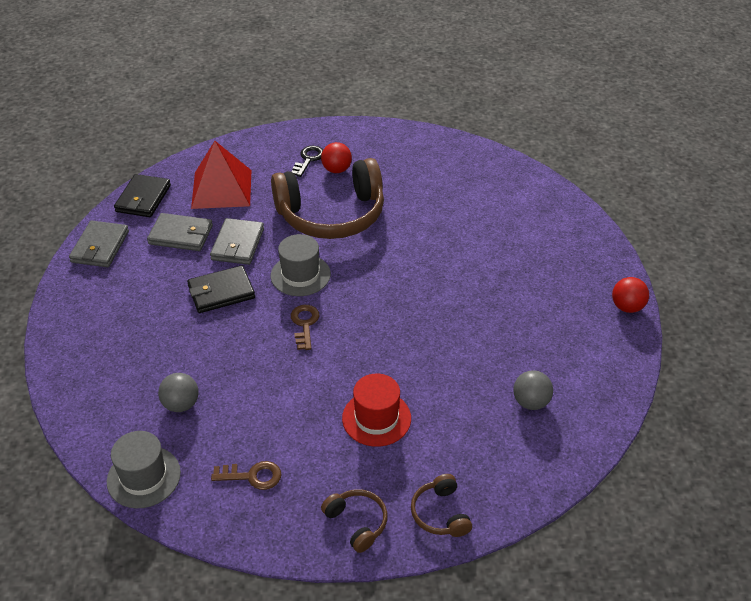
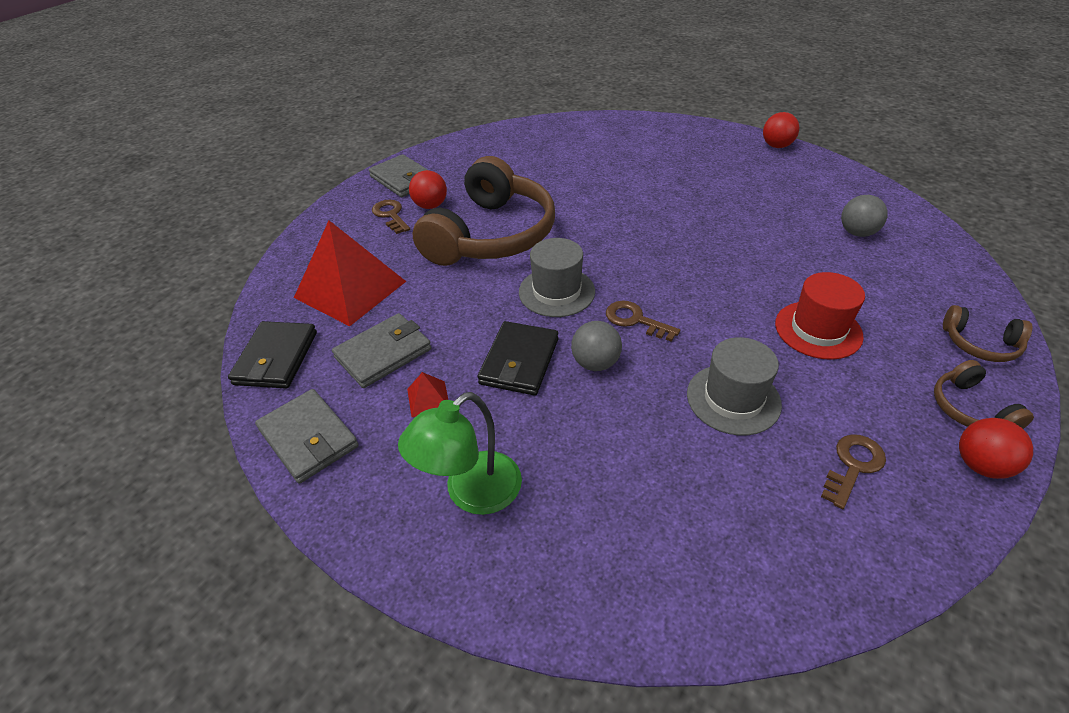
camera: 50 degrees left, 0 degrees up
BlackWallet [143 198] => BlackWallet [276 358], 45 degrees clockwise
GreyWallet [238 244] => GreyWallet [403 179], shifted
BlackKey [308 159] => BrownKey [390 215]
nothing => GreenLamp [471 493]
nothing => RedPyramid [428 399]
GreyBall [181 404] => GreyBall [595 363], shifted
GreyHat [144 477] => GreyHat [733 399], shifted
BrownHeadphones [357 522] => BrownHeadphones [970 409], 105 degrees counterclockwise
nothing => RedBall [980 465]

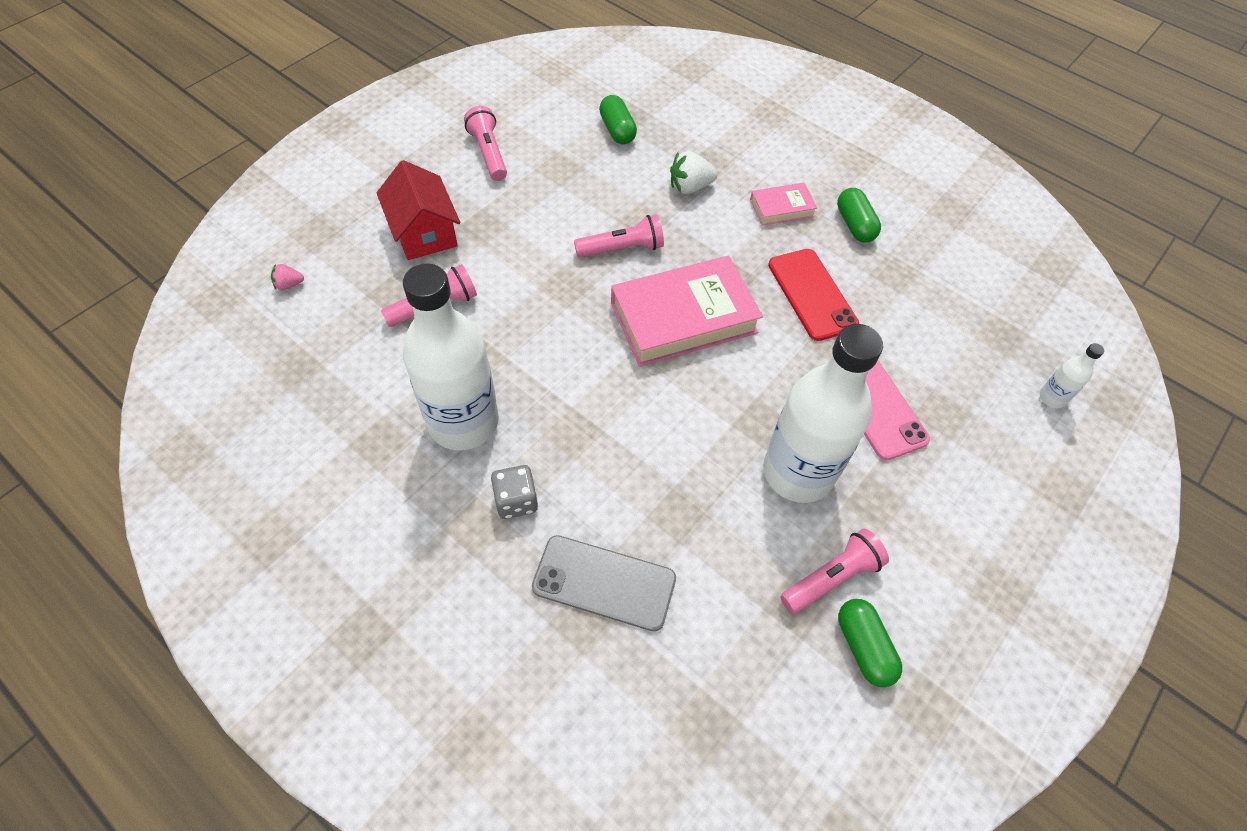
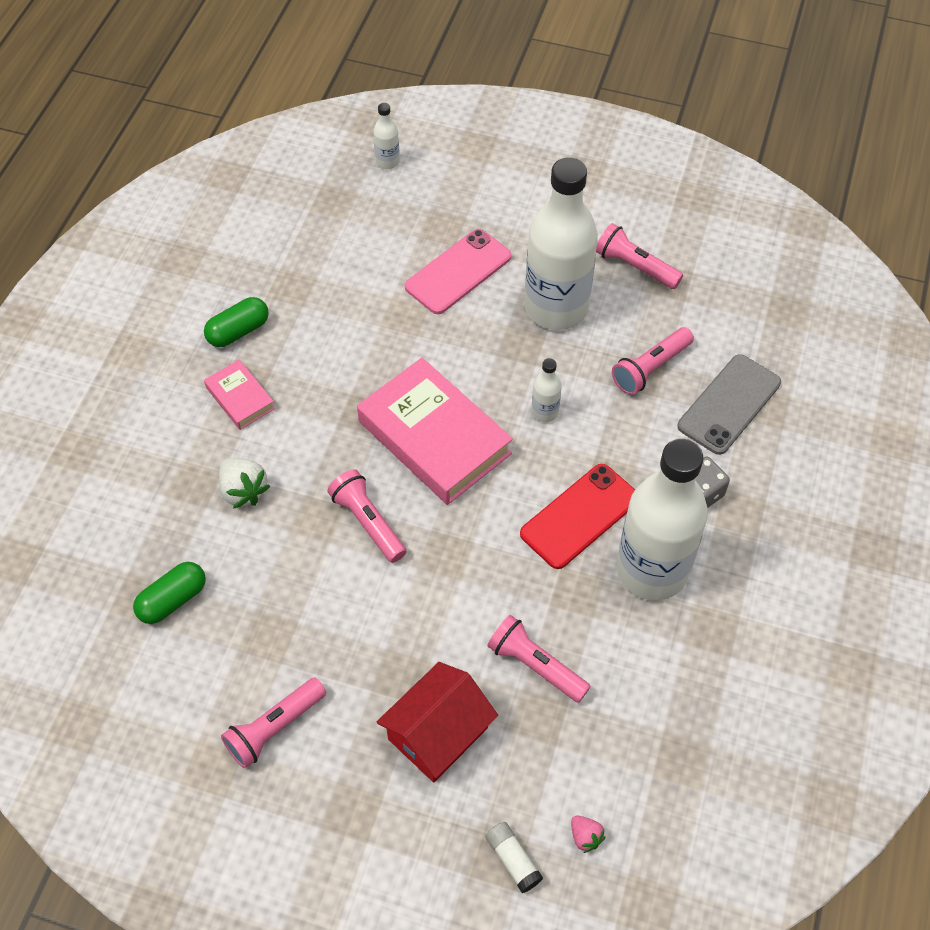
camera: 110 degrees left, 0 degrees up
nothing => WhiteGlueStick [513 860]
RedPhone [811 294] => RedPhone [580 516], shifted
nothing => WhiteBottle [545 412]
nothing => PinkFlashlight [650 368]
GreyPhone [604 582] => GreyPhone [729 404], 45 degrees clockwise
GreenCapsule [863 647] => nothing

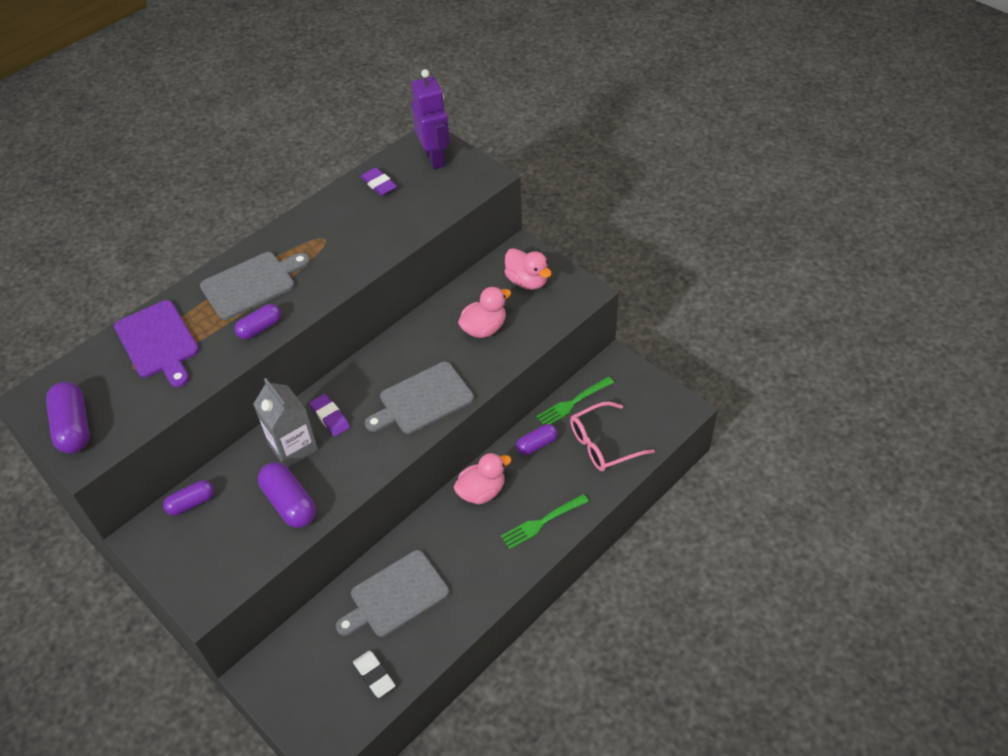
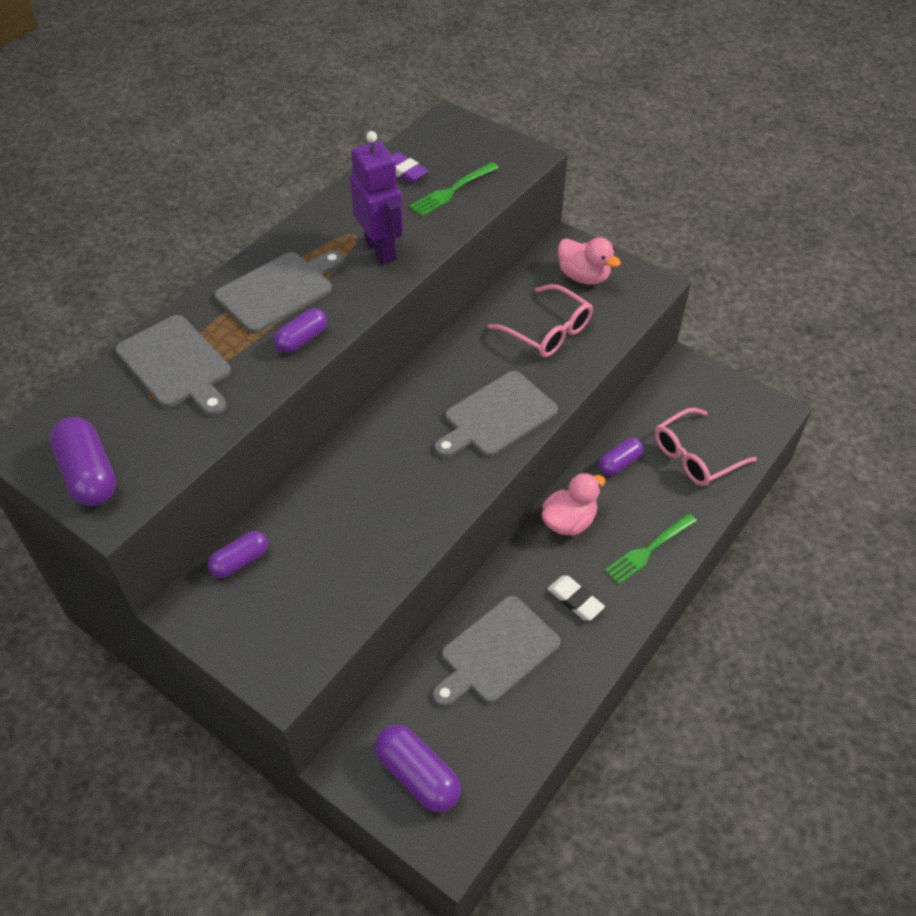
camera: 10 degrees left, 0 degrees up
PurpleCuttingBoard [158 342] => GreyCuttingBoard [176 365]
PurpleRobot [435 158] => PurpleRobot [381 250], shifted
PurpleCapsule [289 503] => PurpleCapsule [417 775], shifted
GreenFork [572 403] => GreenFork [452 191], shifted
PinkDuck [484 328] => PinkGlasses [548 331]
WhiteEraser [374 675] => WhiteEraser [575 600], shifted
GreyCarton [293 447] => nothing
PurpleEraser [330 417] => nothing

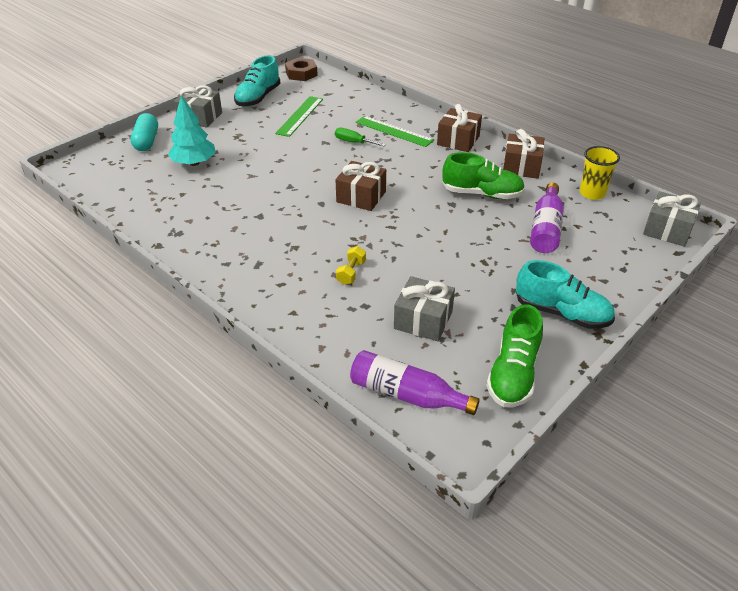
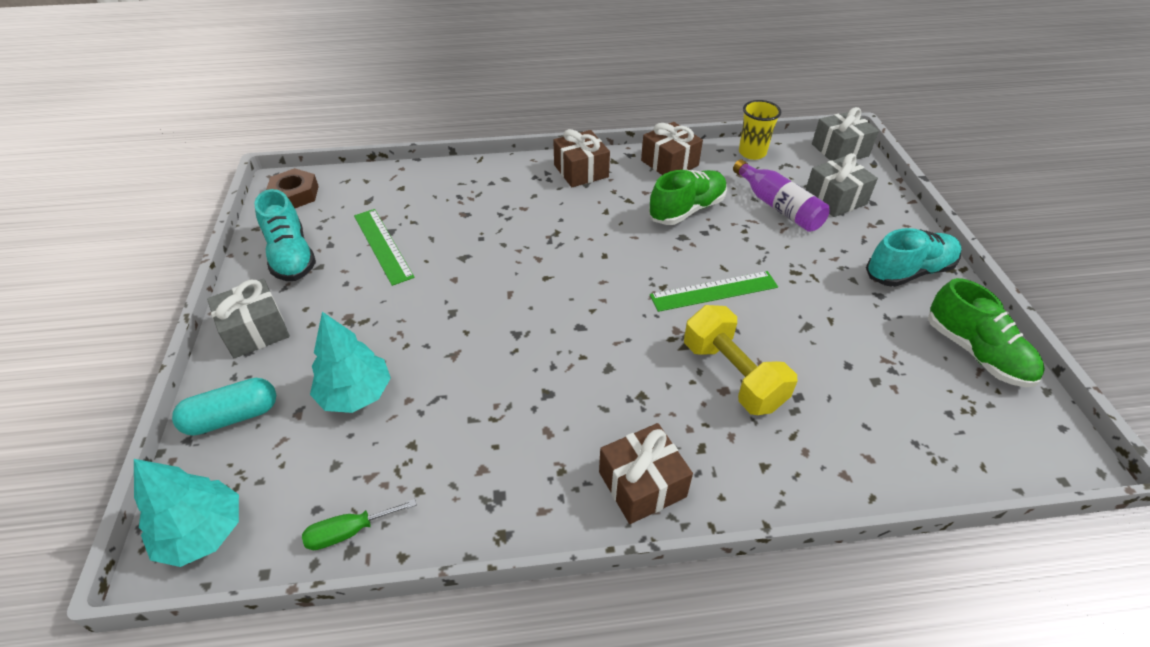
camera: 50 degrees left, 5 degrees up
nothing => TurquoiseTree [203 532]
TurquoiseCapsule [147 141] => TurquoiseCapsule [232 417], 60 degrees counterclockwise
GreenScrewdriver [353 142] => GreenScrewdriver [349 532], shifted
BrownGift [361 197] => BrownGift [642 484], shifted
GreenRuler [394 131] => GreenRuler [714 291], shifted
YellowDumbbell [351 273] => YellowDumbbell [732 375], x2.07
GreyGift [423 320] => GreyGift [835 199], shifted
PurpleBottle [406 394] => nothing

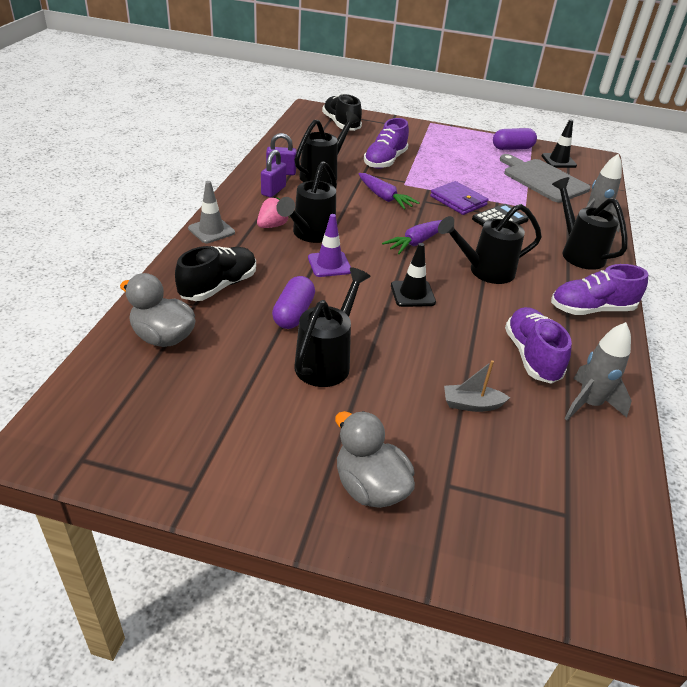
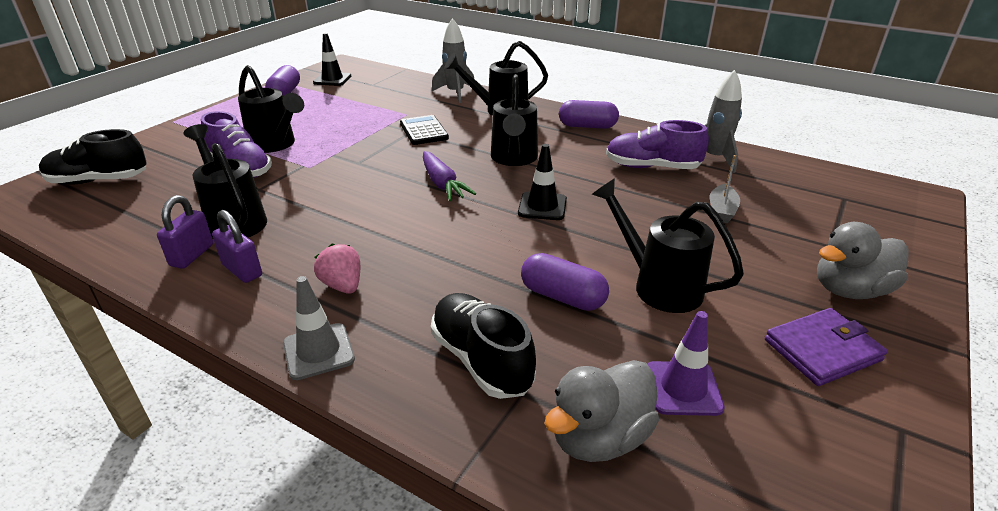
camera: 70 degrees left, 5 degrees down
BlackWateringCan [310 234] => BlackWateringCan [275 145], shifted
PurpleShoe [591 309] => PurpleCapsule [587 126]
PurpleTrafficCone [329 264] => PurpleTrafficCone [683 388], shifted
PurpleWallet [458 201] => PurpleWallet [822 350], shifted
PurpleCarrot [384 197] => nothing
GreyCuttingBoard [543 179] => nothing

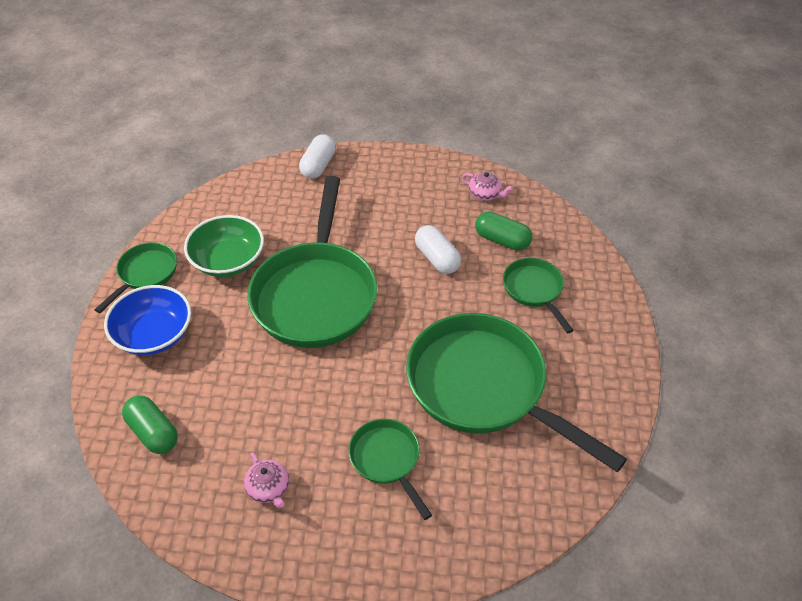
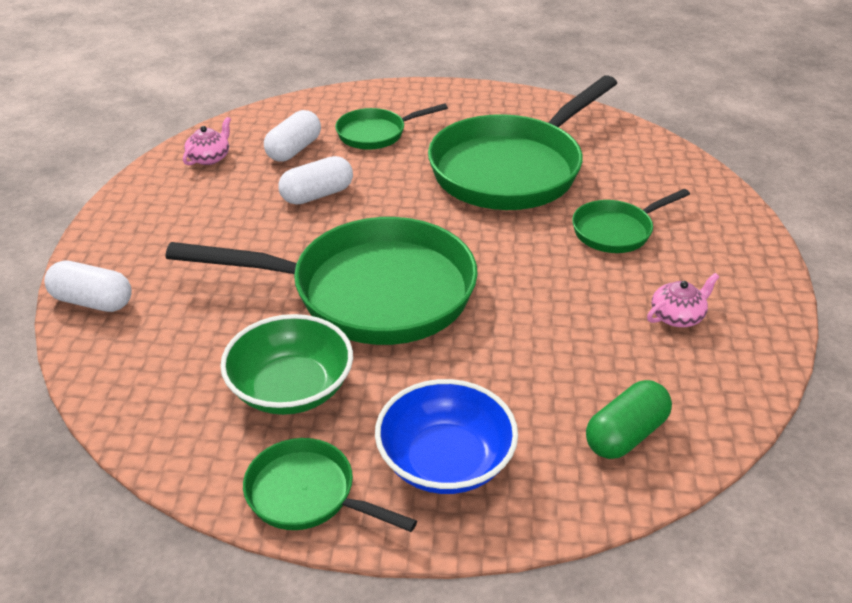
camera: 90 degrees left, 10 degrees down
GreenCapsule [502 240] => WhiteCapsule [294 150]

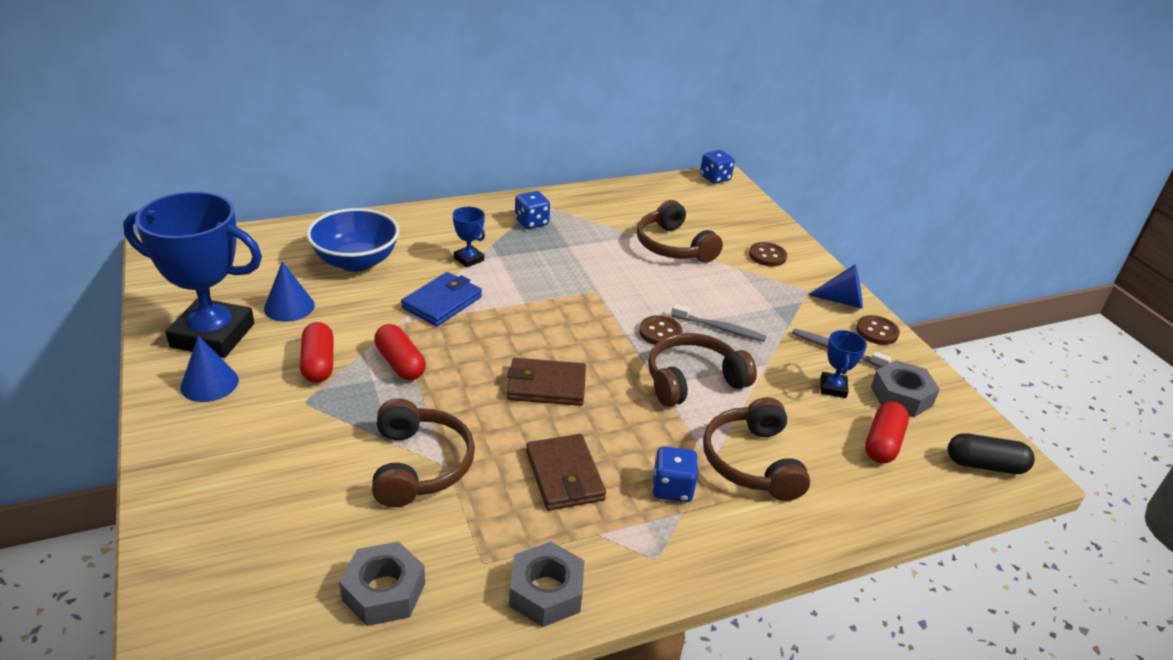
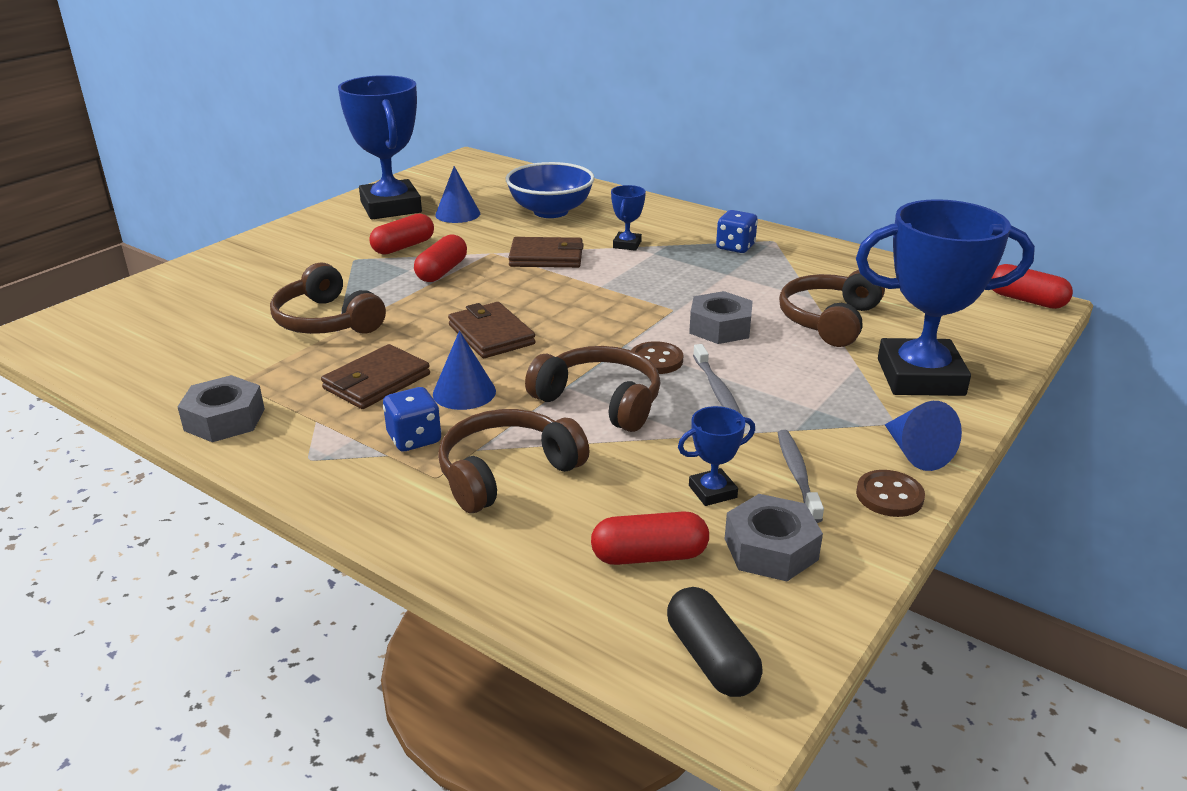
camera: 60 degrees right, 5 degrees down
BrownHeadphones [419 465] => BrownHeadphones [327 321], 90 degrees clockwise
BlueCone [209 383] => BlueCone [464 392], shifted
BlueWallet [442 302] => BrownWallet [546 257]
GreyNut [384 591] => GreyNut [720 327], shifted
BrownButton [767 256] => BlueTrophy [920 377]
BlueDice [715 178] => RedCapsule [1026 300]

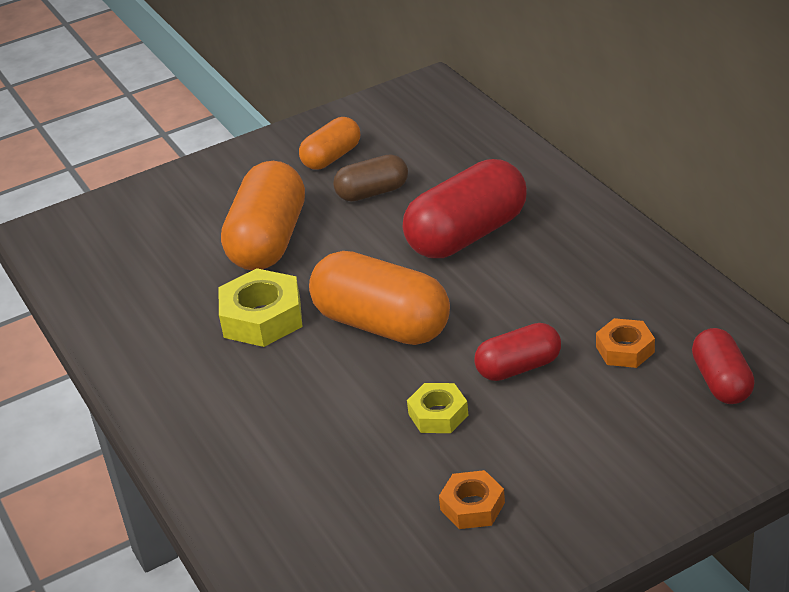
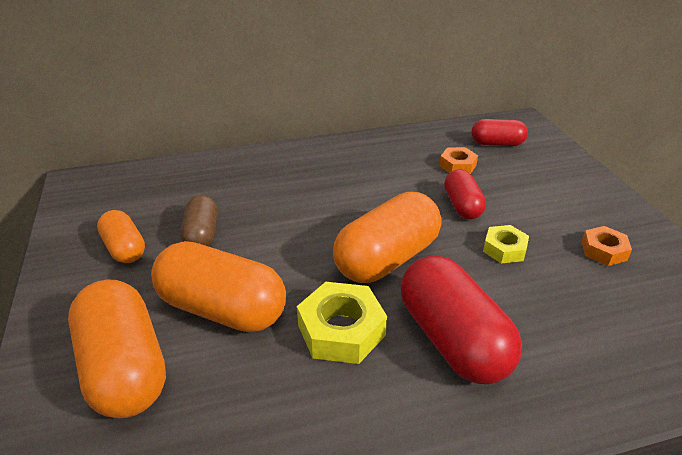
camera: 80 degrees left, 0 degrees up
nothing => OrangeCapsule [125 368]
RedCapsule [467 235] => RedCapsule [452 339], shifted

